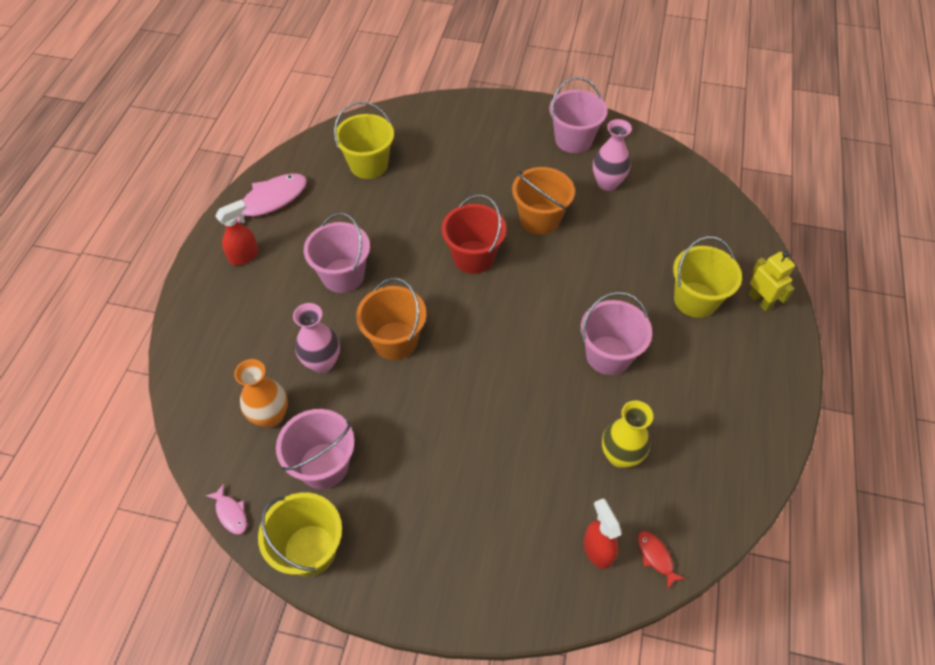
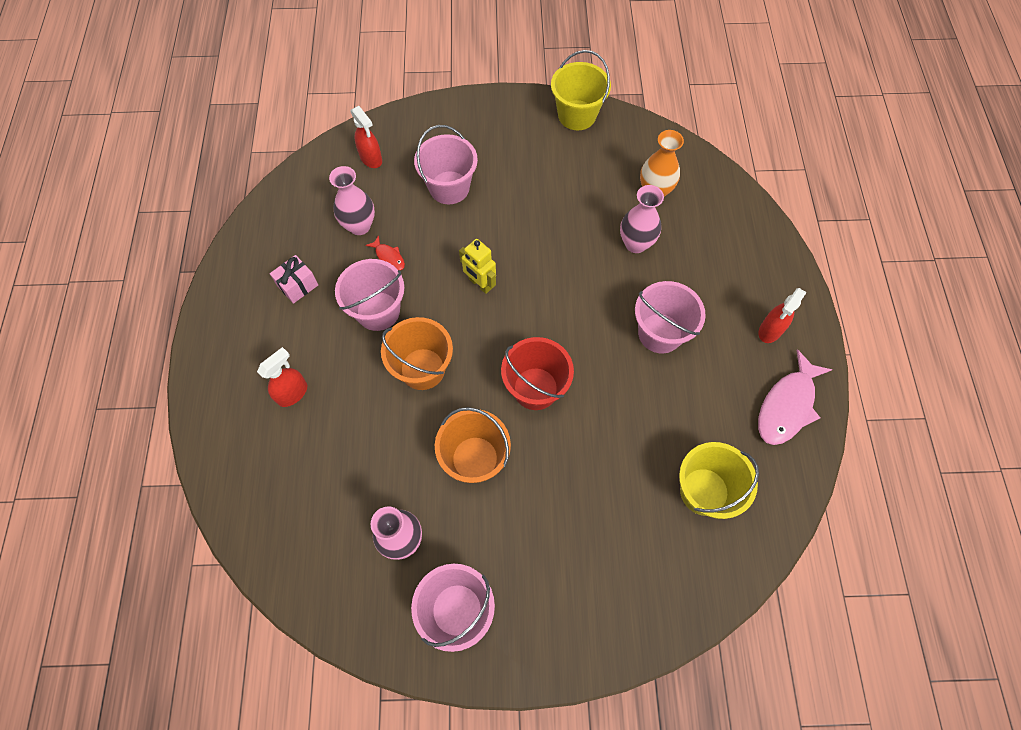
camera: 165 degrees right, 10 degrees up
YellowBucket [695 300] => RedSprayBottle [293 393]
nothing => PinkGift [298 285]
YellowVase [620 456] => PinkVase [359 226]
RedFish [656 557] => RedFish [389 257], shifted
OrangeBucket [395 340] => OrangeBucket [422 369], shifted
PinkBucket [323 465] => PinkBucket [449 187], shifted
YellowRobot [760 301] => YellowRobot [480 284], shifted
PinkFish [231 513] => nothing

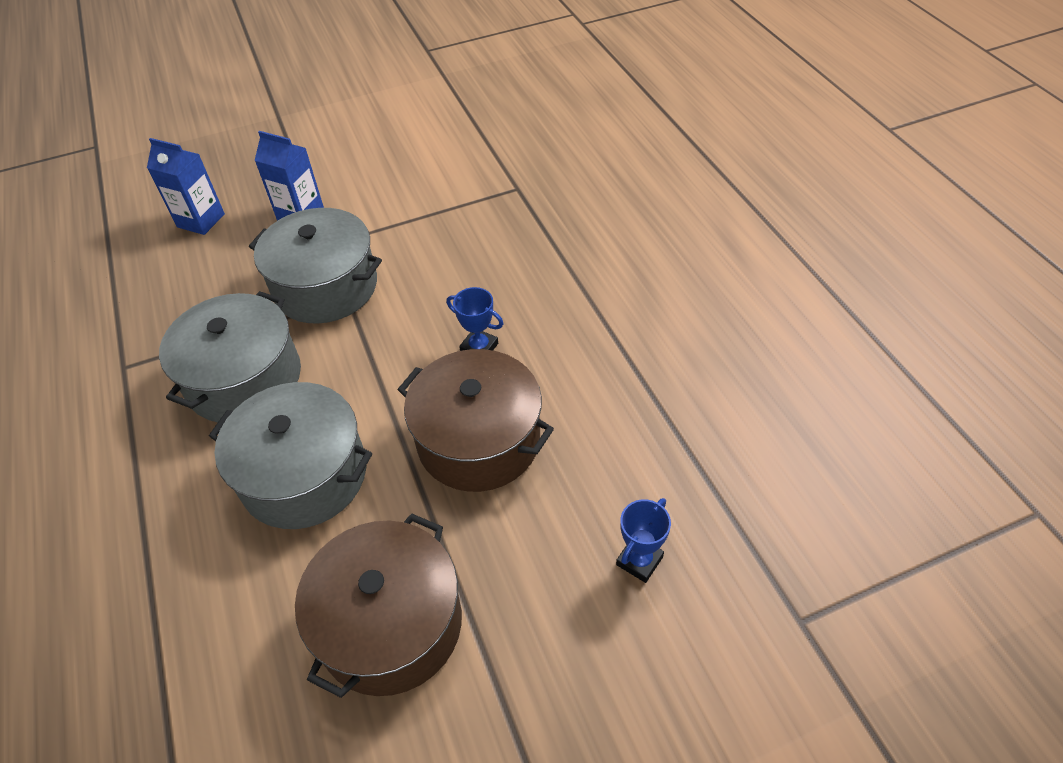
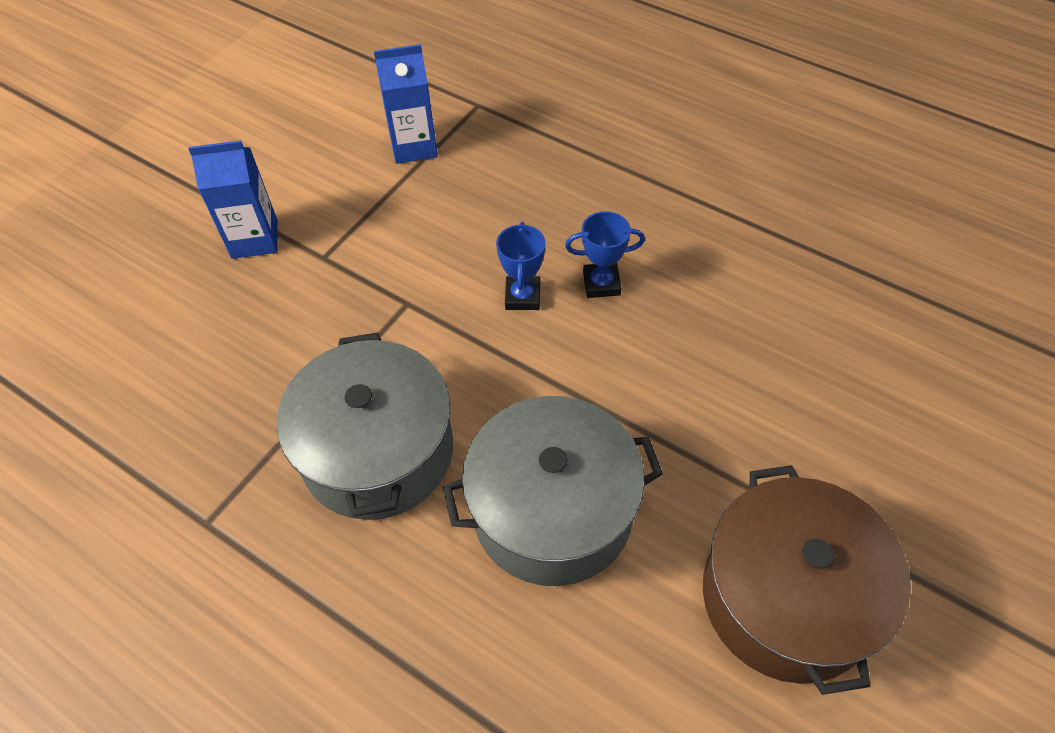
camera: 35 degrees left, 5 degrees up
BlueCarton [201 220] => BlueCarton [414 146], shifted
BlueTrophy [639 560] => BlueTrophy [522 296], shifted
GreyPot [325 287] => nothing
BrownPot [478 440] => nothing

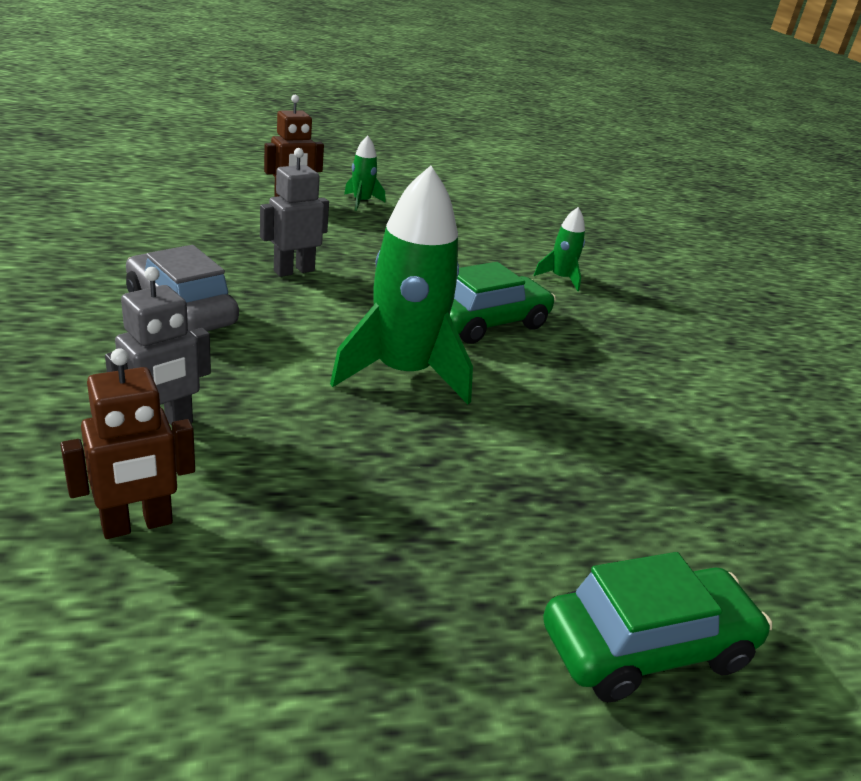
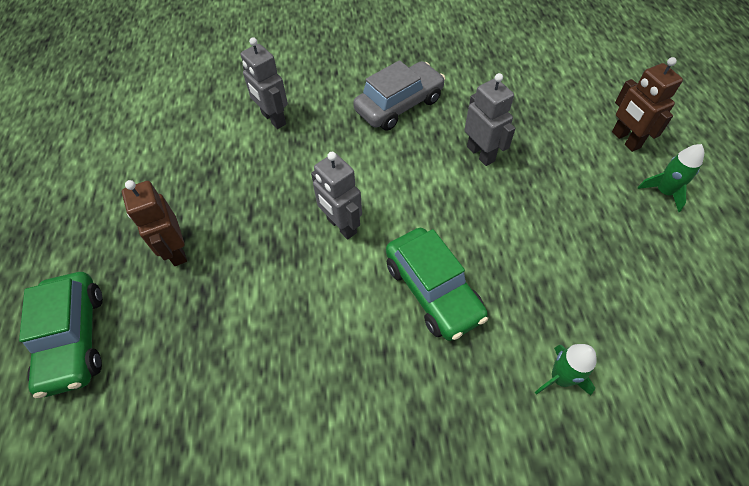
camera: 100 degrees right, 25 degrees up
BrownRobot [137 525] => BrownRobot [176 251], shifted
GreenRocket [402 373] => GreyRobot [341 226]

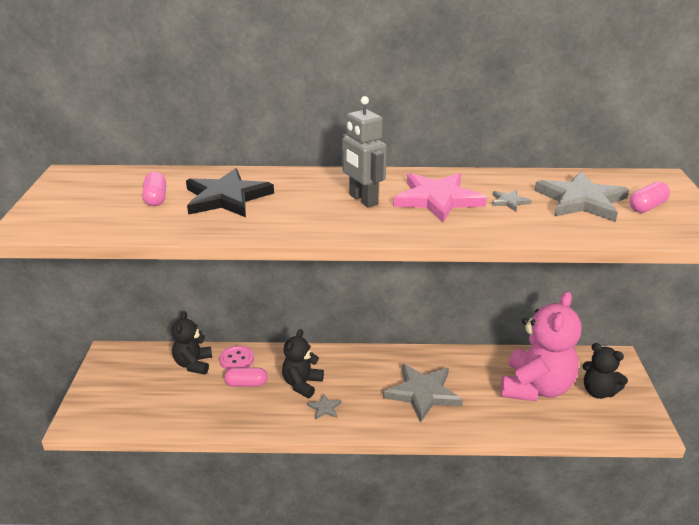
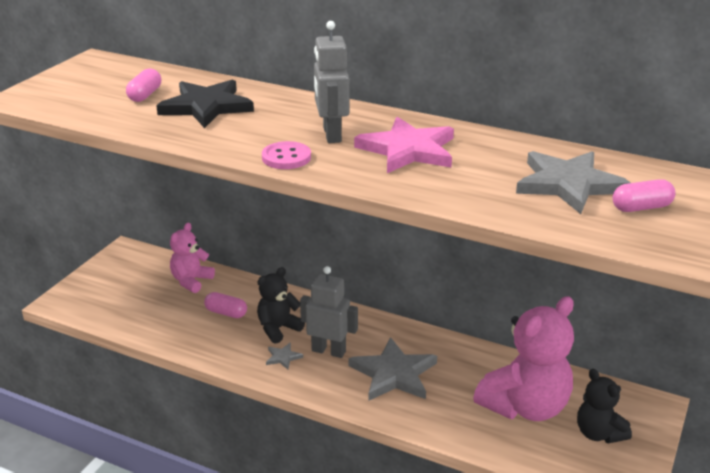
camera: 25 degrees right, 0 degrees up
BlackTeddyBear [193 364] => PinkTeddyBear [191 281]
PinkButton [236 359] => PinkButton [286 157], shifted
nothing => GreyRobot [329 351]
GreyStar [509 202] => nothing

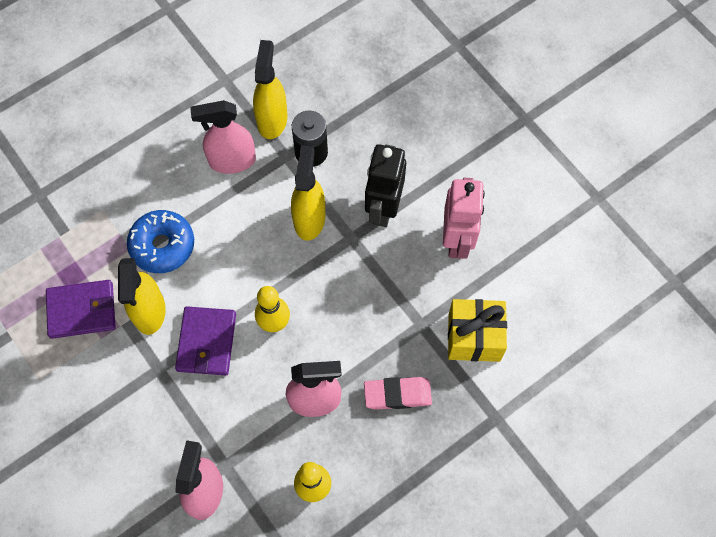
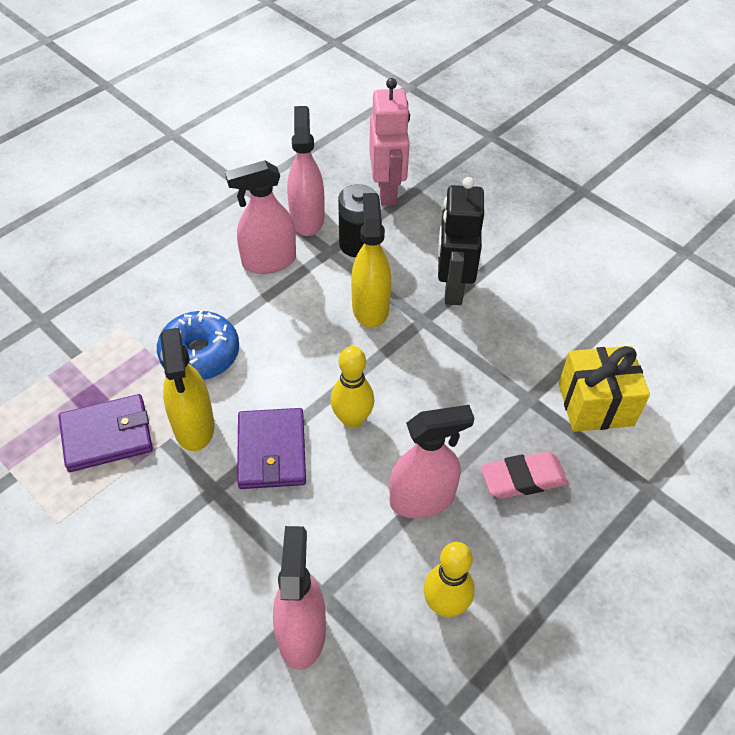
camera: 10 degrees left, 15 degrees down
YellowSprayBottle [272 119] => PinkSprayBottle [307 219]
PinkRobot [457 240] => PinkRobot [387 191], shifted

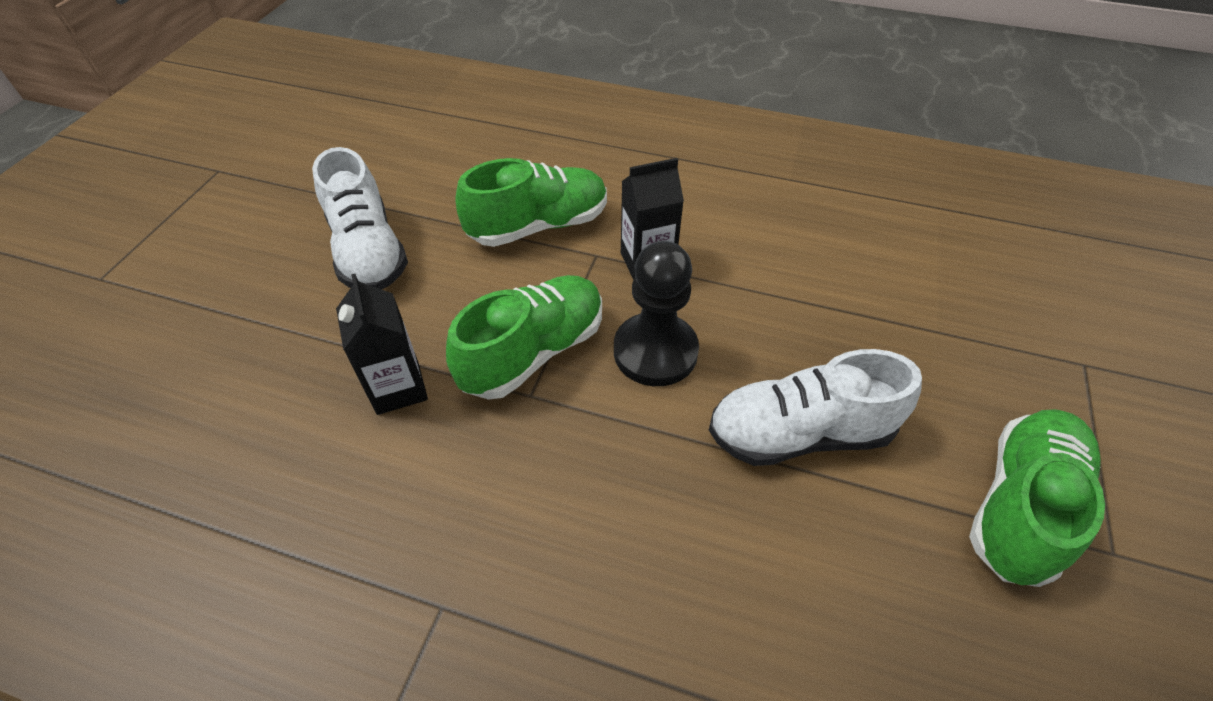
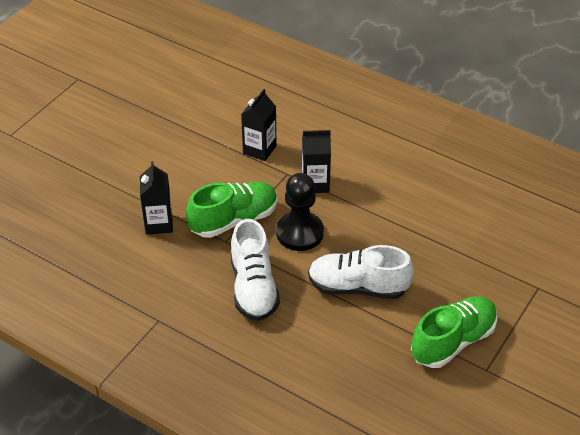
camera: 15 degrees right, 5 degrees down
WhiteShoe [368 251] => WhiteShoe [253 287], shifted
GreenShoe [538 226] => BlackCarton [259 149]

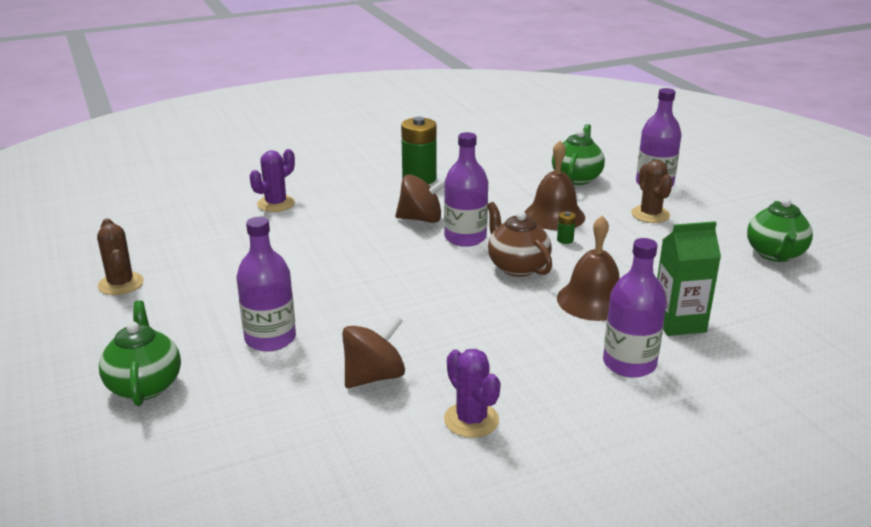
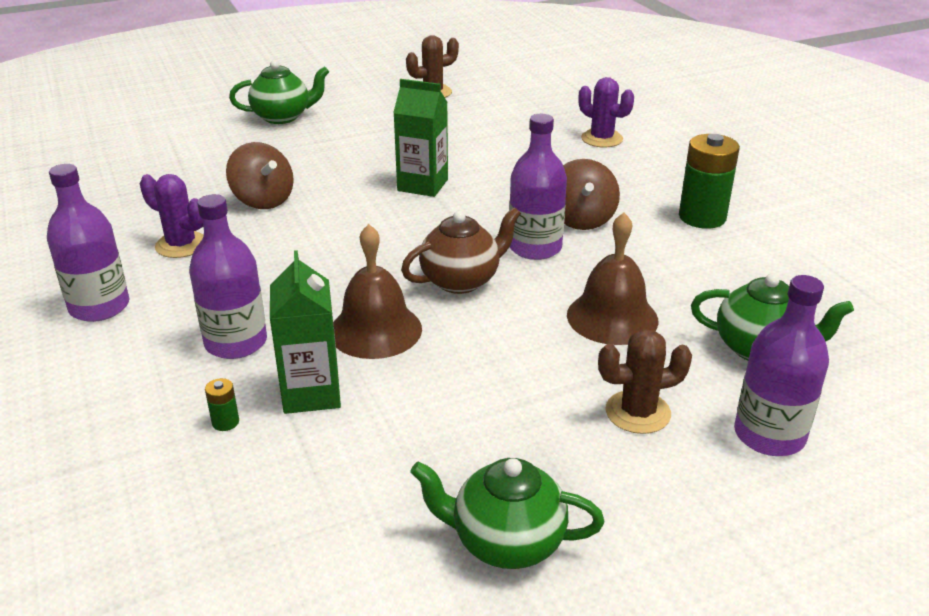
camera: 90 degrees right, 5 degrees up
PurpleBottle [270 339] => PurpleBottle [99 307], shifted
PurpleCactus [471 420] => PurpleCactus [181 245], 60 degrees clockwise
GreenBattery [565 240] => GreenBattery [225 422], shifted
nothing => GreenCarton [422 185]

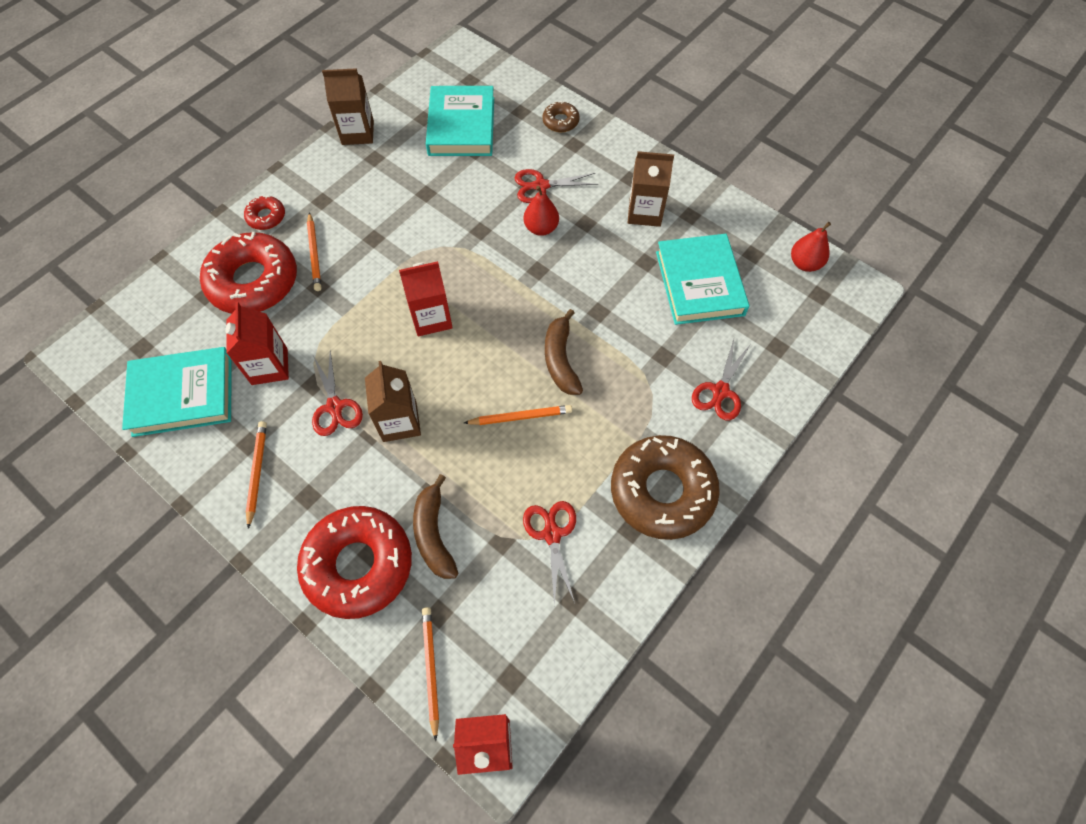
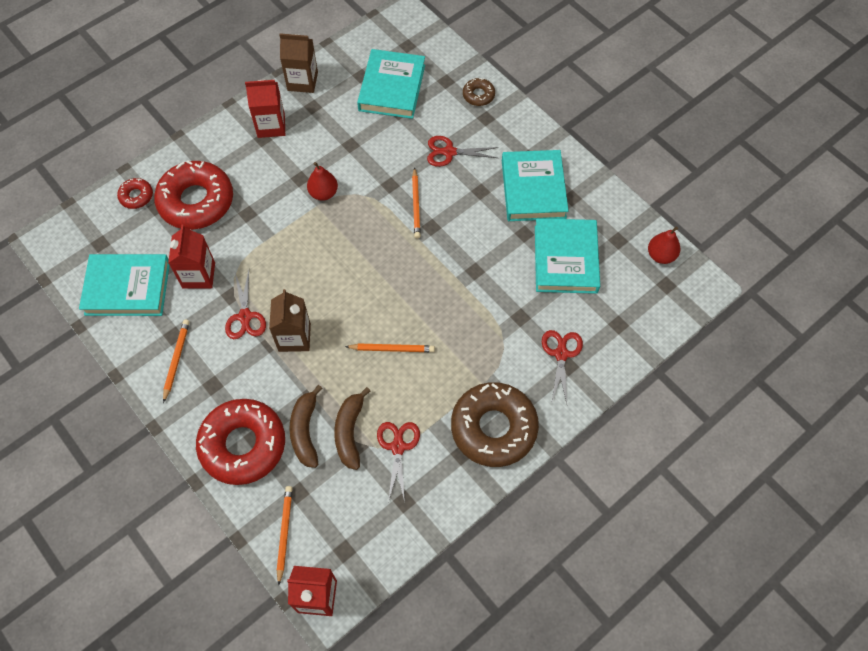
camera: 10 degrees right, 0 degrees up
RedDonut [266 217] => RedDonut [136 196], shifted
RedCarton [431 318] => RedCarton [271 126], shifted
RedPear [541 228] => RedPear [323 193], shifted
BrownBanana [560 359] => BrownBanana [350 432], shifted
OrangePencil [315 254] => OrangePencil [416 205], shifted
BrownCarton [644 212] => TurquoiseBook [533 189]
RedScissors [720 391] => RedScissors [561 354], 150 degrees clockwise

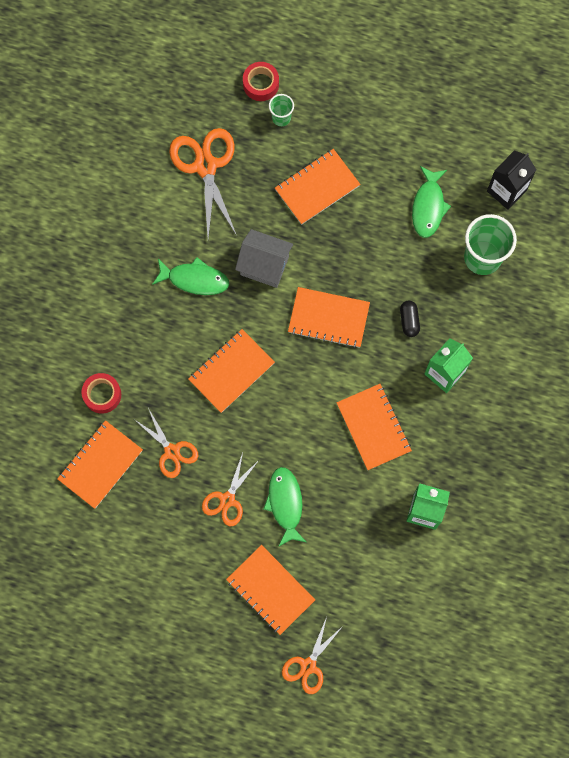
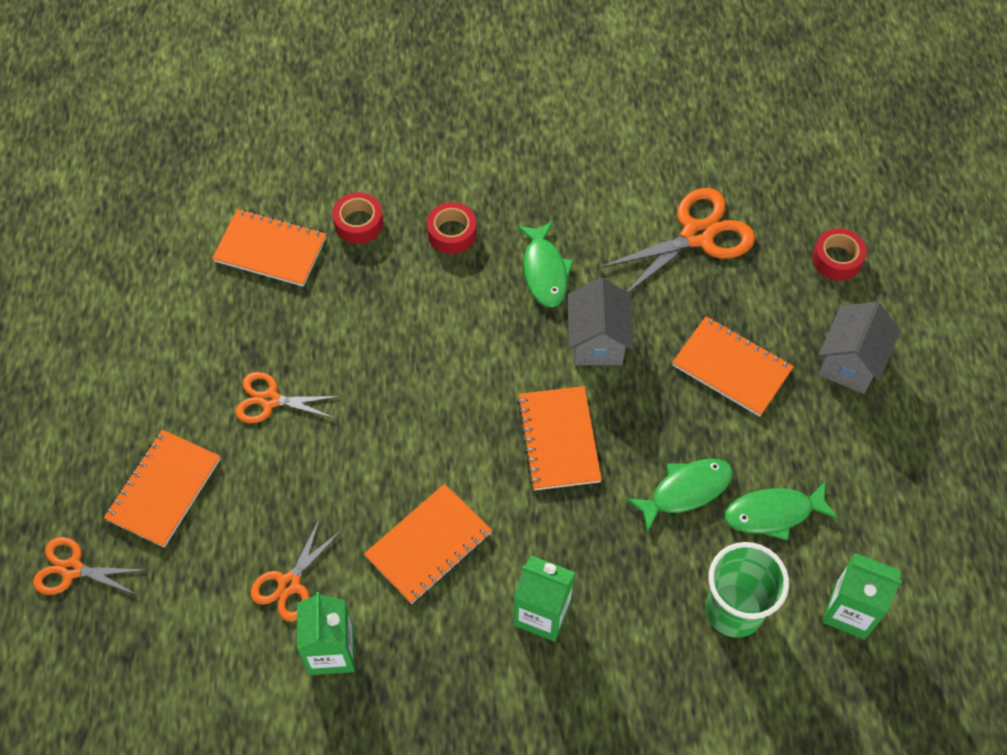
camera: 70 degrees right, 15 degrees down
OrangeScissors [171 451] => OrangeScissors [289 584], shifted
nothing => RedTape [452 233]
GreenFish [285 504] => GreenFish [685 491], shifted
nothing => GreyHouse [850 363]
BlackCarton [506 191] => GreenCarton [849 611]
OrangeNotebook [231 371] => nothing
GreenCup [281 117] => nothing
BlackCapsule [409 321] => nothing

